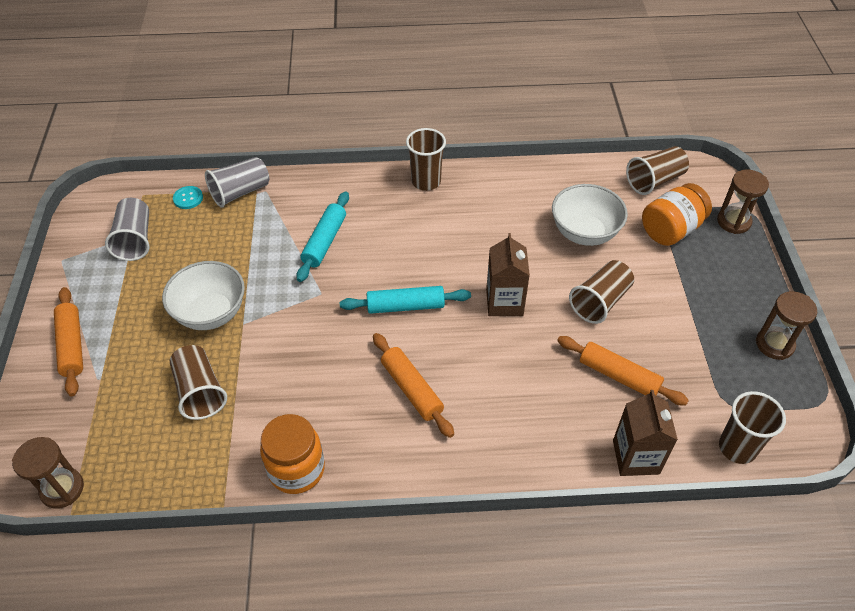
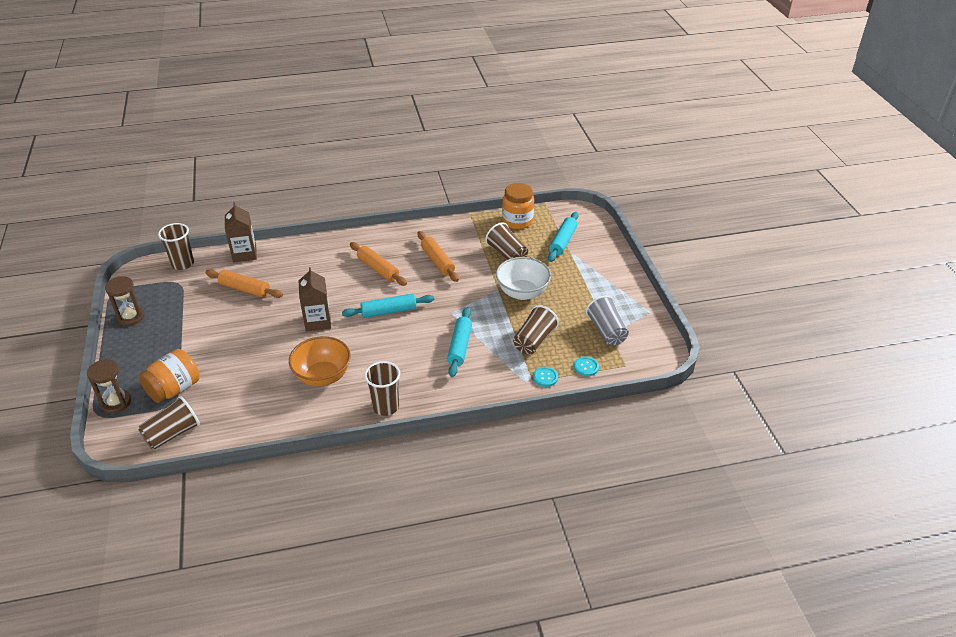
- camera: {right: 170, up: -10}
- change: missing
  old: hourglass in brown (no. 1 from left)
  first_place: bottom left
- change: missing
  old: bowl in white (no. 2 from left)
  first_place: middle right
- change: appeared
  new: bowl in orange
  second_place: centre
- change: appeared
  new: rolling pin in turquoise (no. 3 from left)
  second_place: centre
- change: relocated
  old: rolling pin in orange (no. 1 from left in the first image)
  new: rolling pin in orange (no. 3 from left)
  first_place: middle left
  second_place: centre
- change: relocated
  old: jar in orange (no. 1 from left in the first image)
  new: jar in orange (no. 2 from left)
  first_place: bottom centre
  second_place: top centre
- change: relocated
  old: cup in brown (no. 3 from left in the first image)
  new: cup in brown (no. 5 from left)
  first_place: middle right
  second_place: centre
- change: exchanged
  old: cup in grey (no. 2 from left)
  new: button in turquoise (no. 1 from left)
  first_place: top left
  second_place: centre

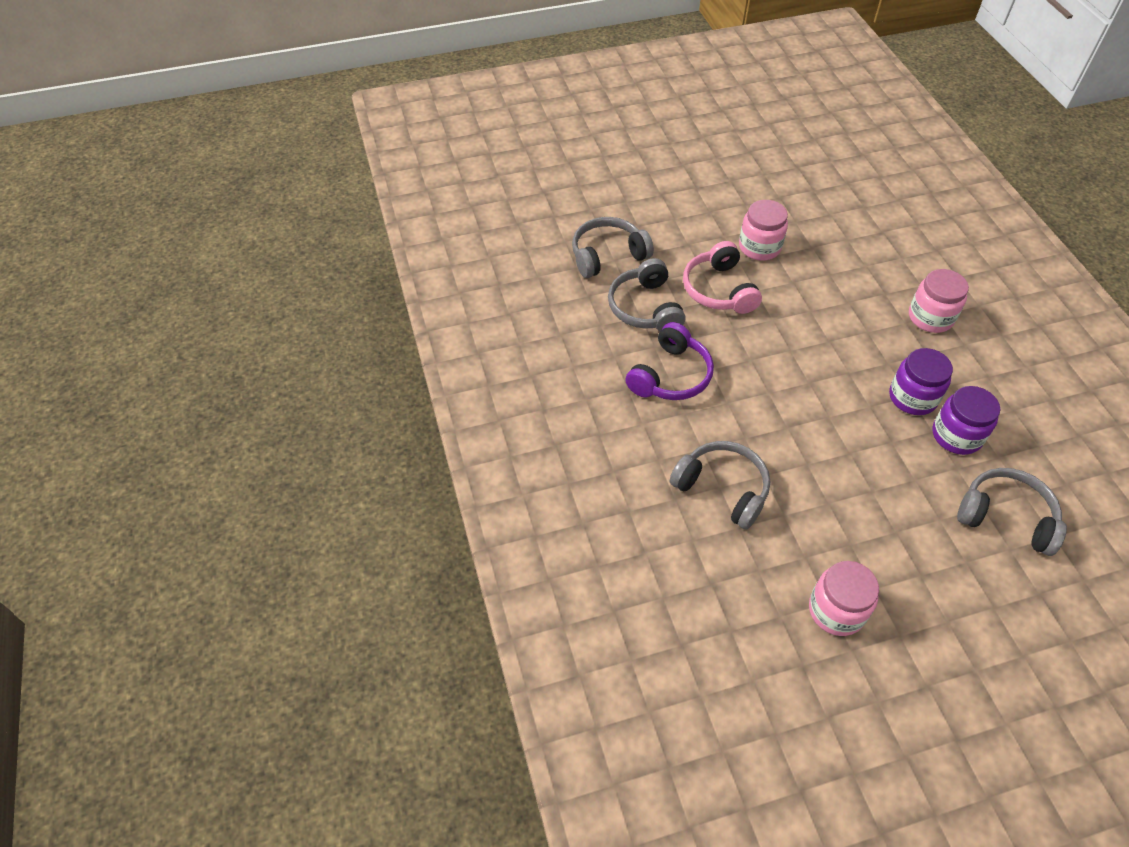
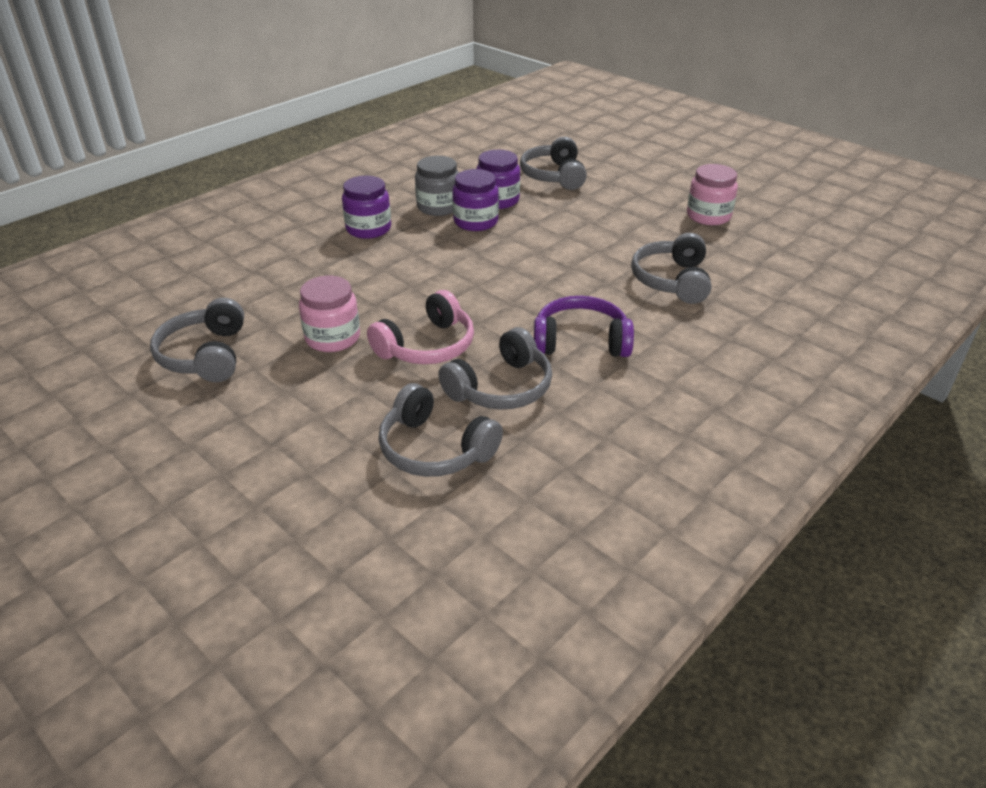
- camera: {right: -120, up: -15}
- change: appeared
  new: headphones in grey (no. 1 from left)
  second_place: middle left
- change: appeared
  new: jar in grey
  second_place: top centre
- change: colour
  old: jar in pink (no. 3 from left)
  new: jar in purple (no. 1 from left)
  first_place: middle right
  second_place: top centre

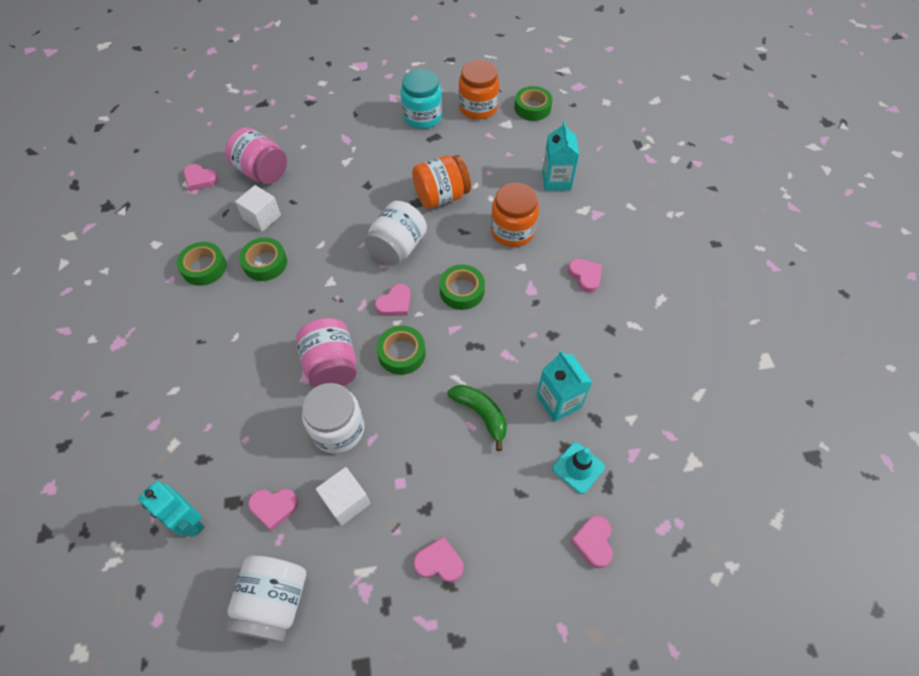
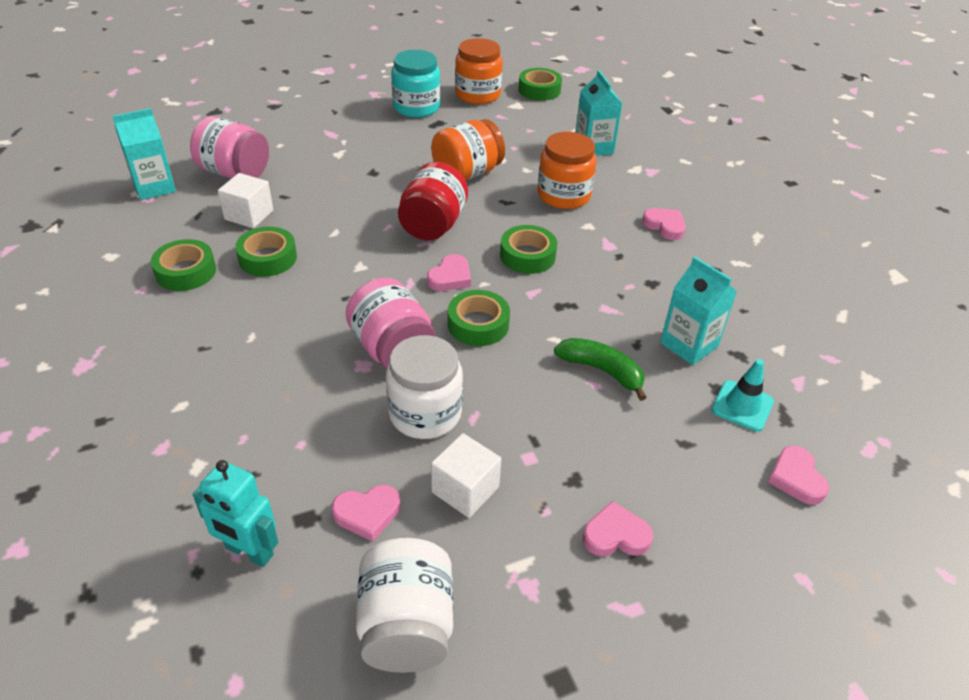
- camera: {right: -15, up: -15}
- change: exchanged
  old: heart in pink (no. 1 from left)
  new: carton in turquoise (no. 1 from left)
  first_place: top left
  second_place: top left
- change: colour
  old: jar in white (no. 3 from left)
  new: jar in red
  first_place: centre
  second_place: top centre

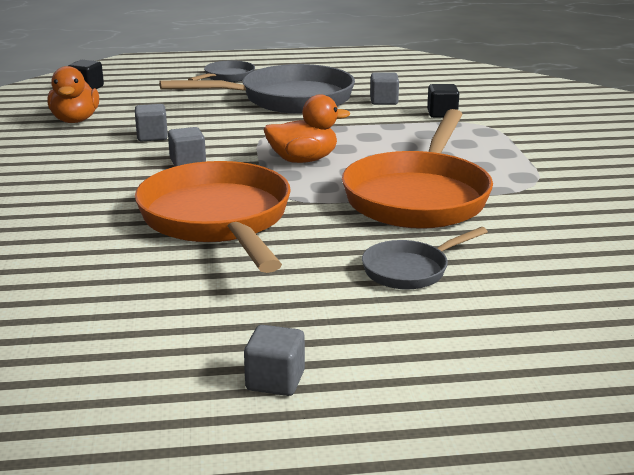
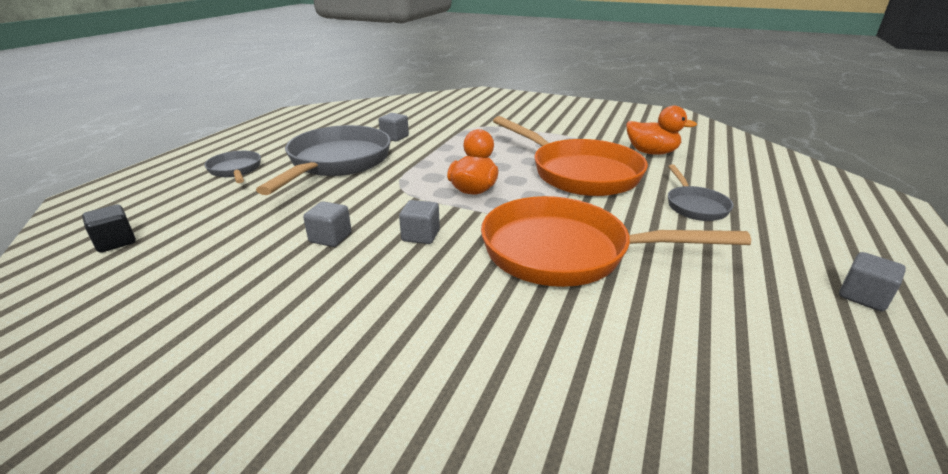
- camera: {right: -60, up: 5}
- change: missing
  old: cube in black (no. 2 from left)
  first_place: top right
- change: relocated
  old: duck in orange (no. 1 from left in the first image)
  new: duck in orange (no. 2 from left)
  first_place: top left
  second_place: top right

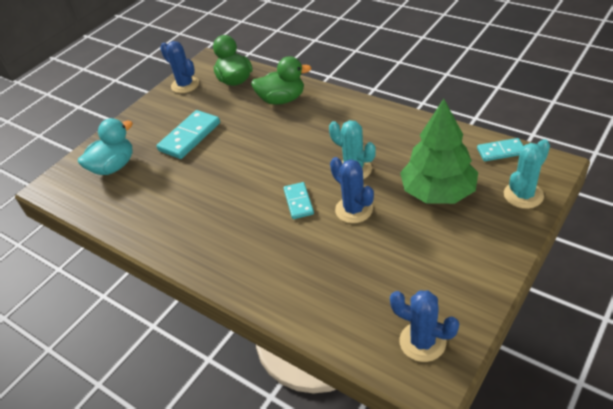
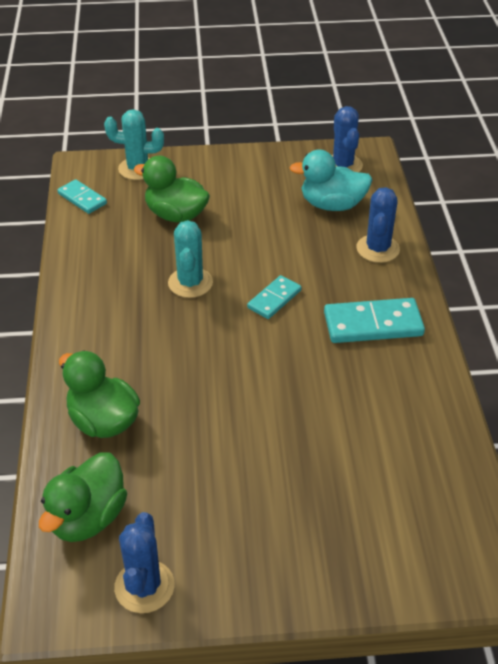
- camera: {right: -135, up: 0}
- change: relocated
  old: duck in turquoise
  first_place: middle left
  second_place: top centre
- change: relocated
  old: domino in turquoise (no. 1 from left in the first image)
  new: domino in turquoise (no. 3 from left)
  first_place: top left
  second_place: middle right
- change: relocated
  old: cactus in blue (no. 2 from left in the first image)
  new: cactus in blue (no. 3 from left)
  first_place: centre
  second_place: middle right
- change: exchanged
  old: tree in green
  new: duck in green (no. 3 from left)
  first_place: middle right
  second_place: top centre

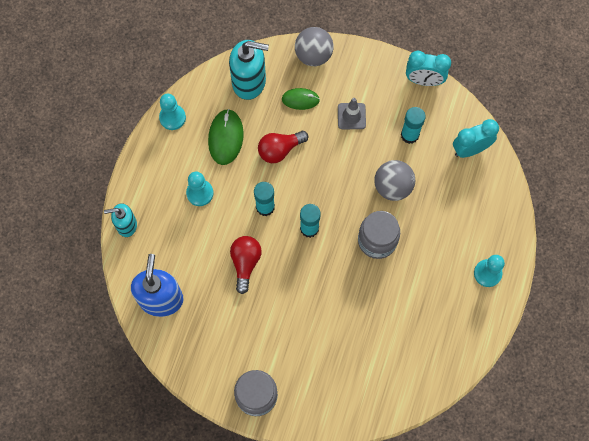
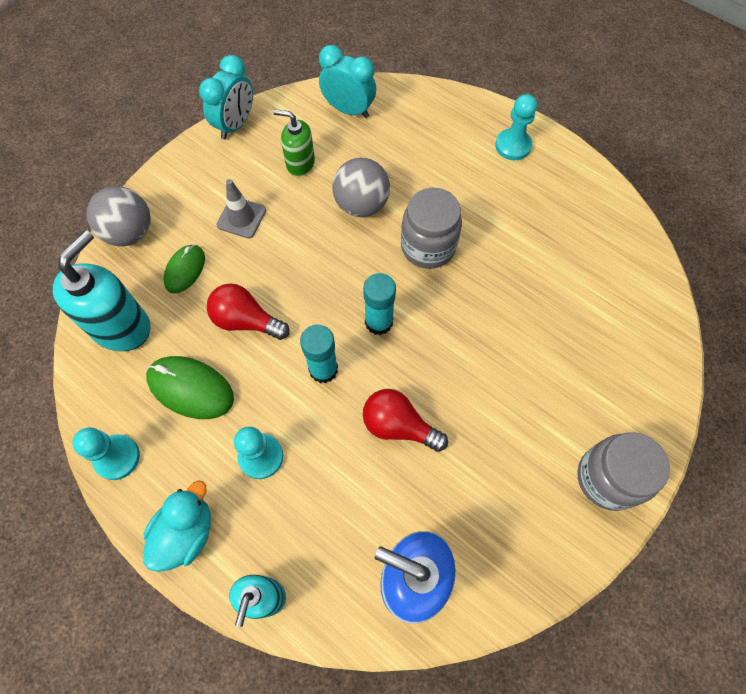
- camera: {right: -70, up: -5}
- change: appeared
  new: duck in turquoise
  second_place: bottom left
- change: exchanged
  old: glue stick in turquoise (no. 3 from left)
  new: soap dispenser in green
  first_place: top right
  second_place: top centre
- change: spun
  old: light bulb in red (no. 2 from left in the first image)
  first_place: centre
  second_place: middle left
  degrees: 120
- change: spun
  old: clock in turquoise (no. 2 from left)
  first_place: top right
  second_place: top centre
  degrees: 120

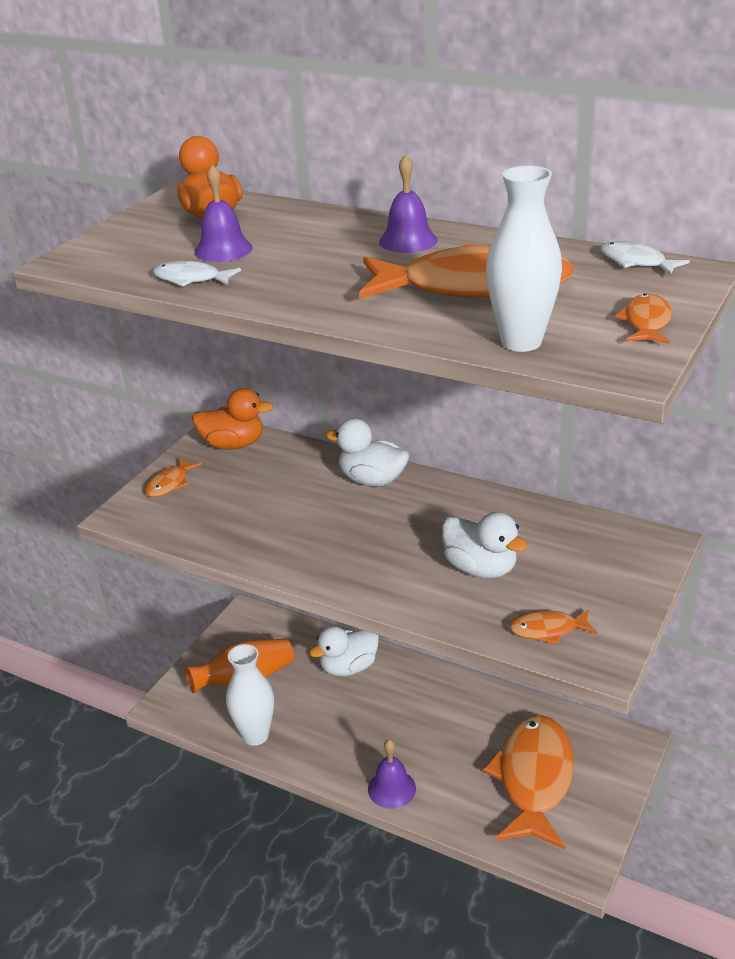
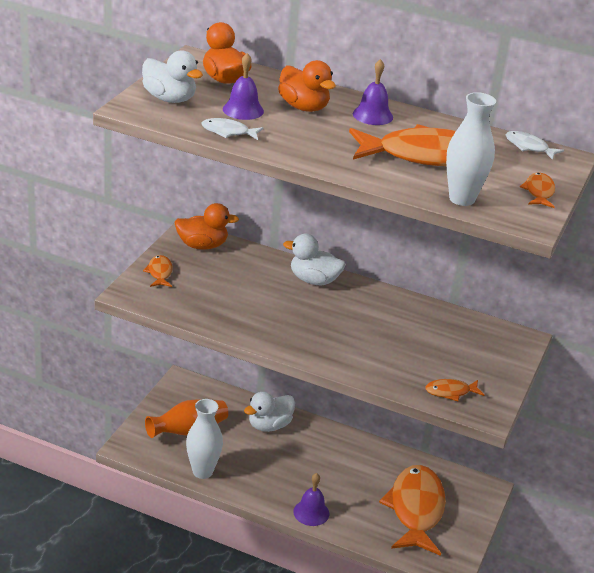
- camera: {right: -10, up: 0}
- change: appeared
  new: duck in orange (no. 3 from left)
  second_place: top centre
- change: relocated
  old: duck in white (no. 3 from left in the first image)
  new: duck in white (no. 1 from left)
  first_place: centre
  second_place: top left
- change: spun
  old: fish in orange (no. 1 from left)
  first_place: middle left
  second_place: middle left
  degrees: 150

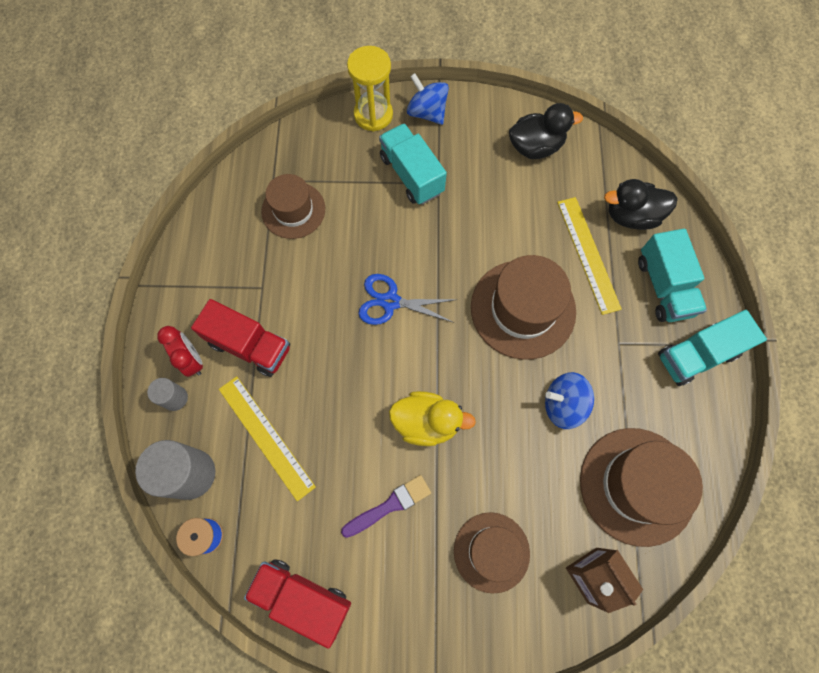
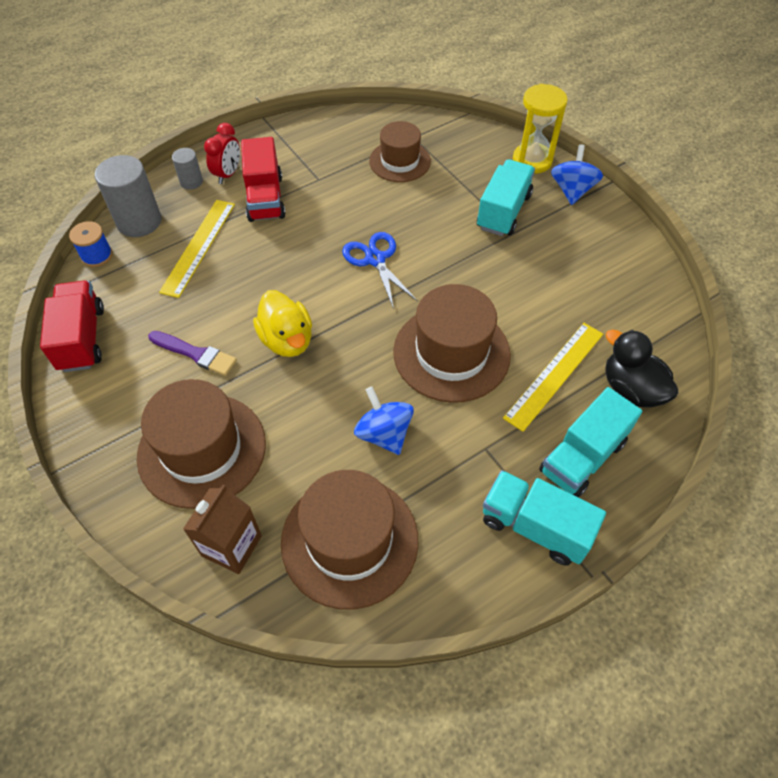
- camera: {right: 55, up: -15}
- change: missing
  old: duck in black (no. 1 from left)
  first_place: top right
- change: size
  old: hat in brown (no. 2 from left in the first image)
  first_place: bottom centre
  second_place: middle left
  factor: 1.56

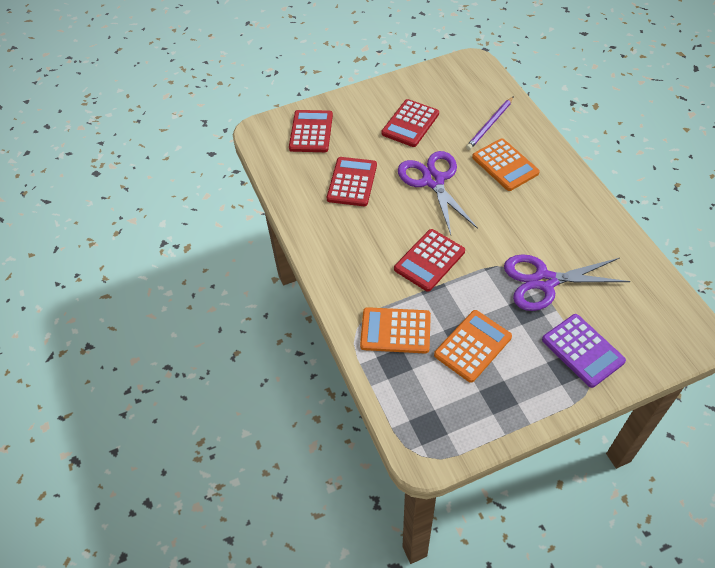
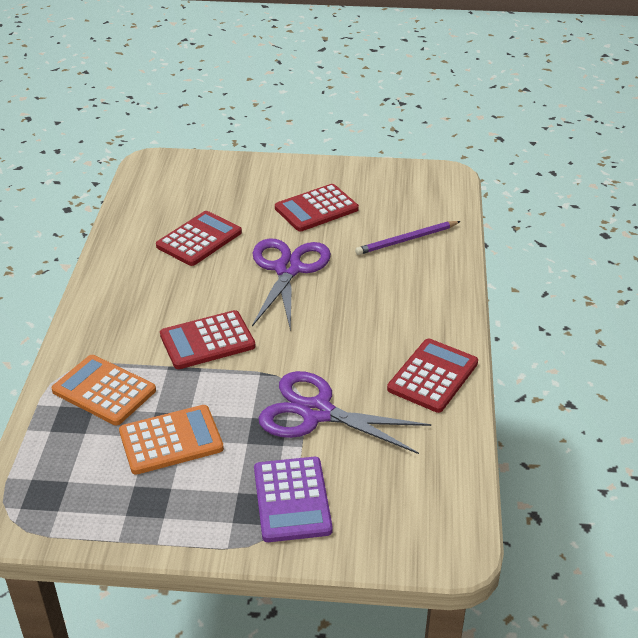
- camera: {right: 25, up: -15}
- change: missing
  old: calculator in orange (no. 3 from left)
  first_place: top right
- change: relocated
  old: calculator in red (no. 1 from left in the first image)
  new: calculator in red (no. 4 from left)
  first_place: top centre
  second_place: middle right

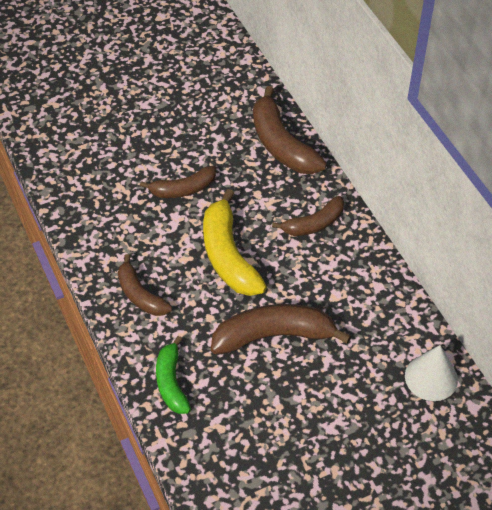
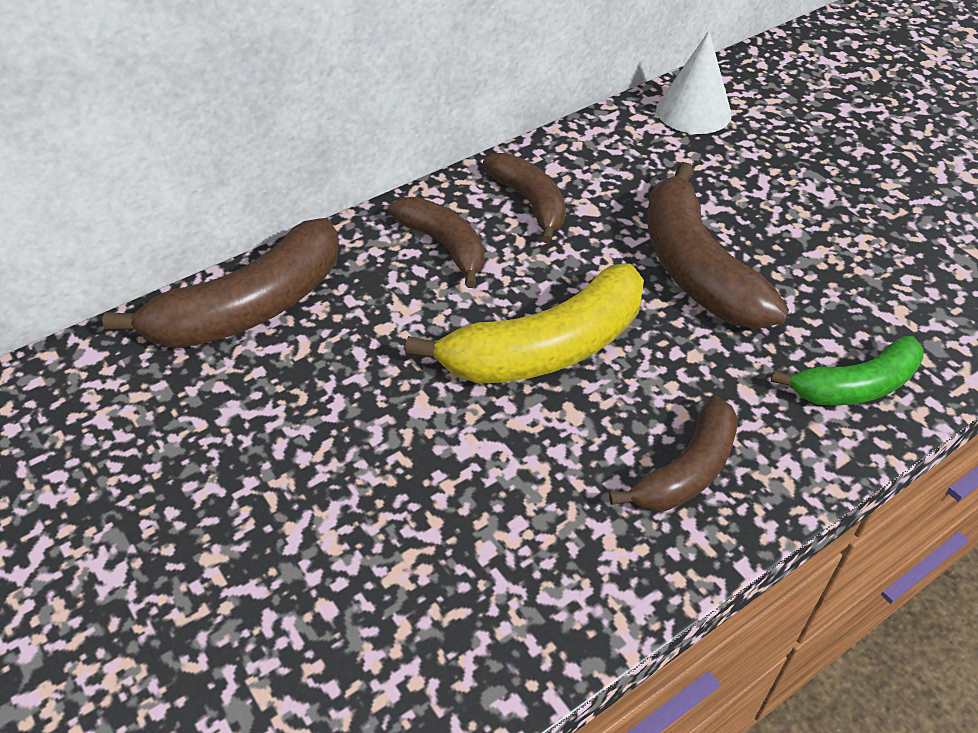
- camera: {right: -100, up: -5}
- change: relocated
  old: banana in brown (no. 2 from left in the first image)
  new: banana in brown (no. 3 from left)
  first_place: centre
  second_place: top centre

